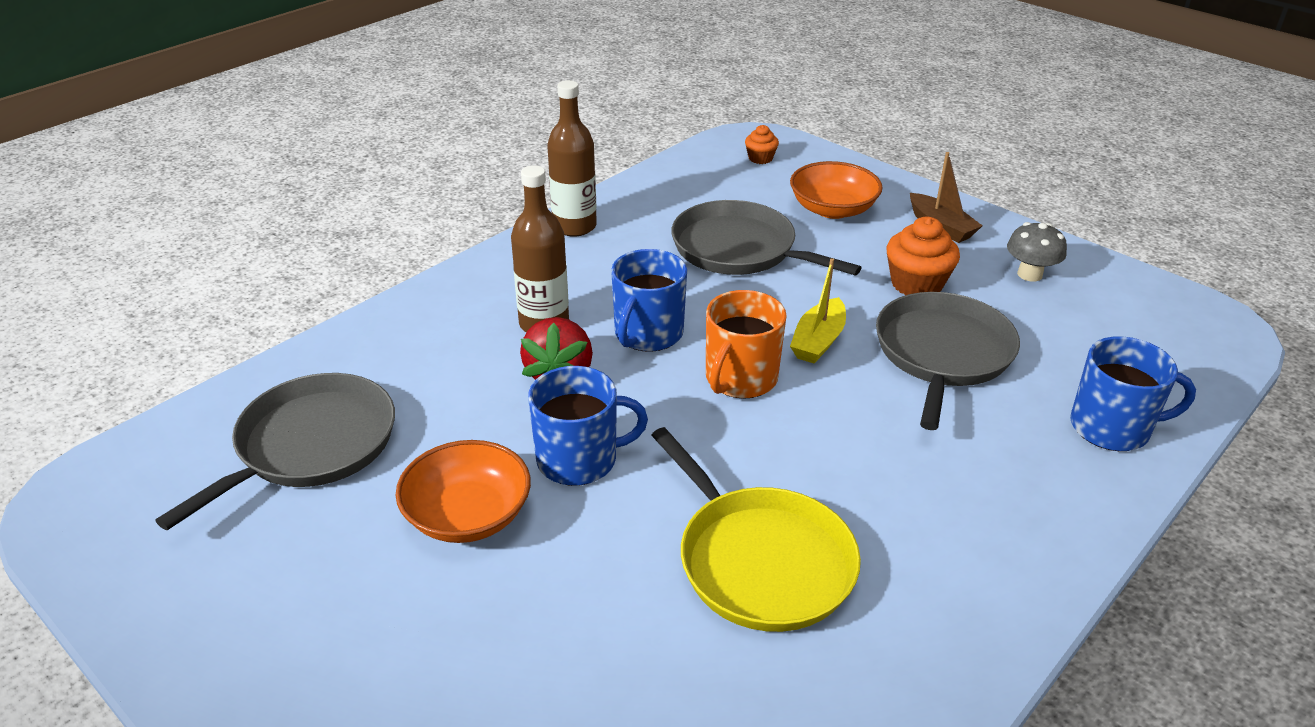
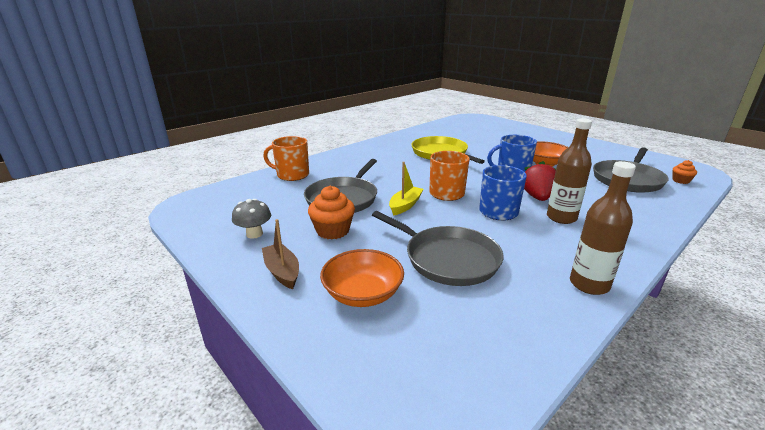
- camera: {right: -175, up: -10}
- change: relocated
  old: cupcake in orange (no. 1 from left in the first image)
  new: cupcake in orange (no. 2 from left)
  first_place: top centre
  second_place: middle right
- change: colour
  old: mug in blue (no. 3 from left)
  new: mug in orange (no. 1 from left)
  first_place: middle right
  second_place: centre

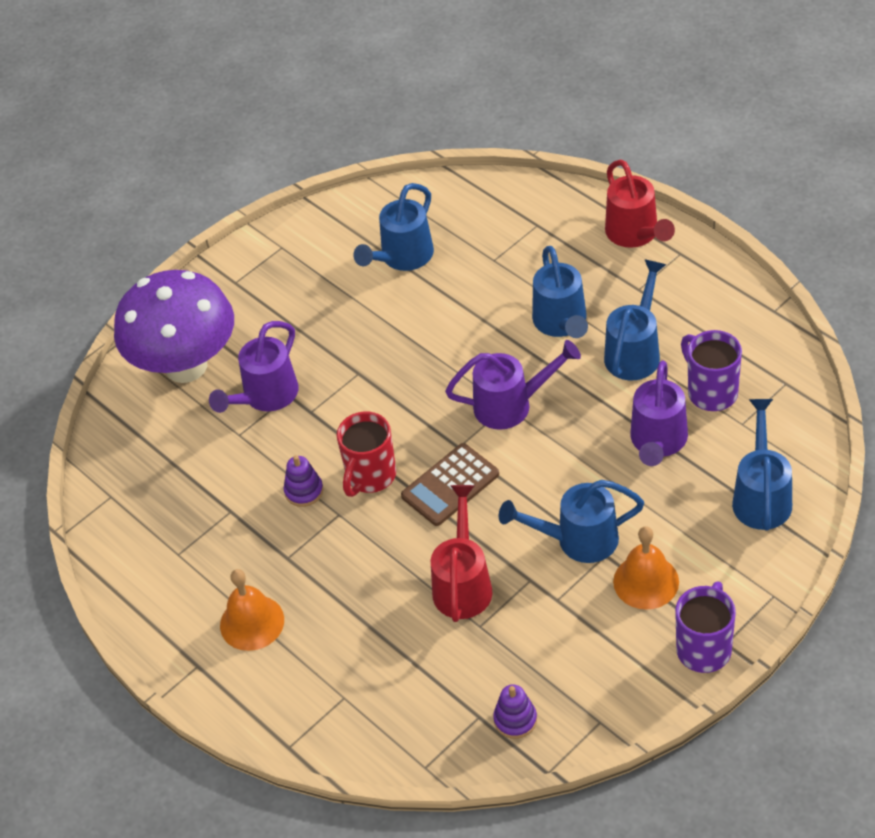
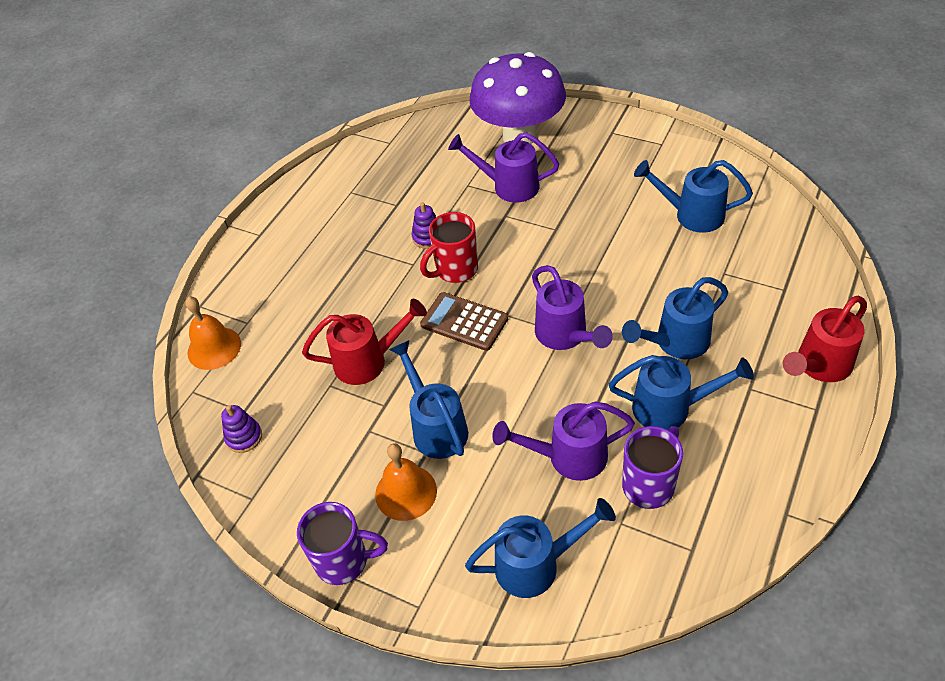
- camera: {right: 70, up: 0}
- change: relocated
  old: bell in orange (no. 1 from left)
  first_place: bottom left
  second_place: middle left
- change: spun
  old: mug in red
  first_place: centre
  second_place: centre
  degrees: -45

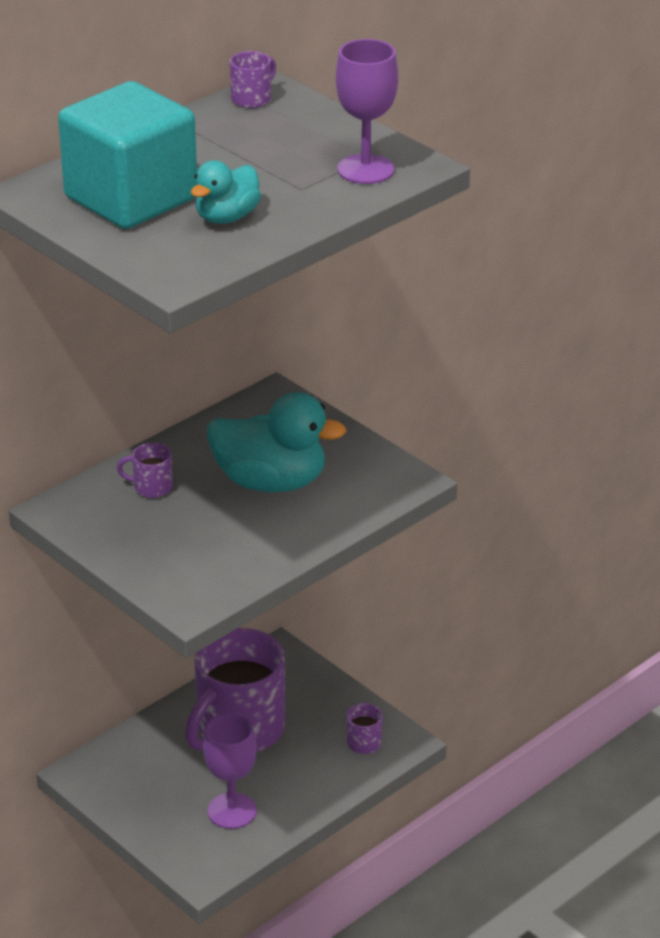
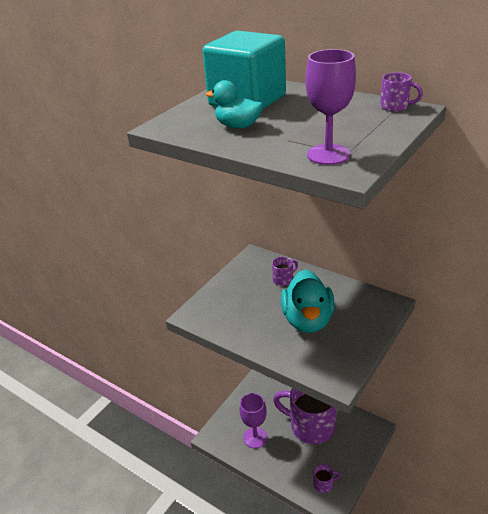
- camera: {right: 80, up: 0}
- change: spun
  old: mug in purple (no. 1 from left)
  first_place: middle left
  second_place: centre
  degrees: 60

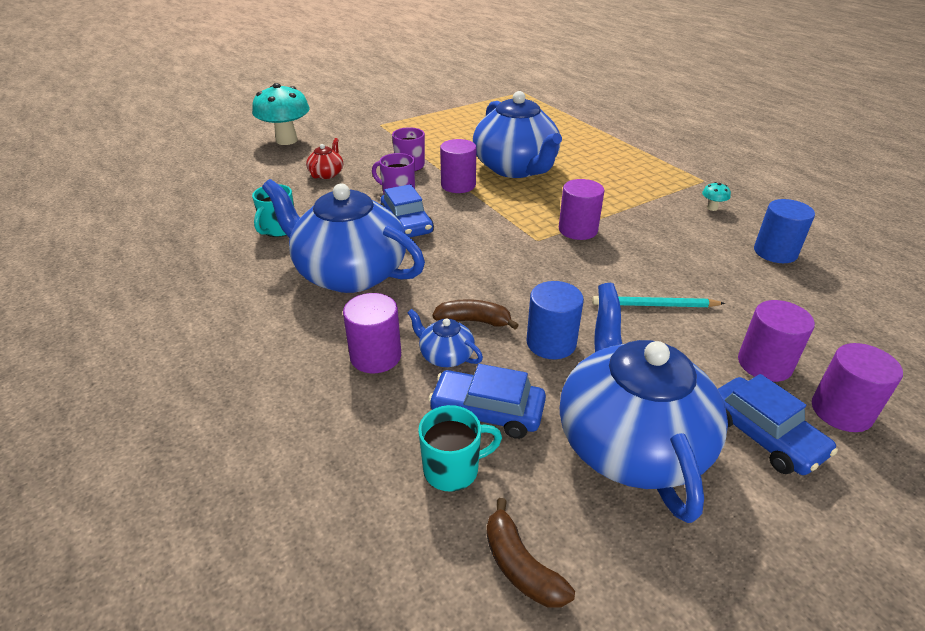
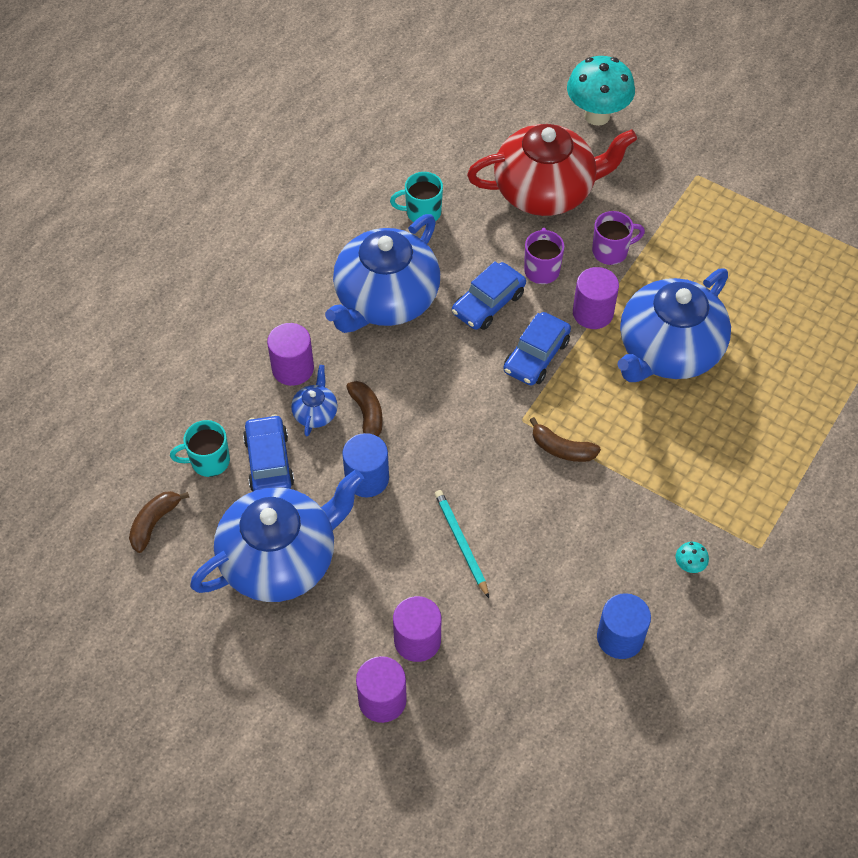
- camera: {right: 65, up: 20}
- change: relocated
  old: car in blue (no. 3 from left)
  first_place: bottom right
  second_place: centre
- change: exchanged
  old: cylinder in purple (no. 3 from left)
  new: banana in brown (no. 3 from left)
  first_place: top centre
  second_place: centre
- change: spun
  old: teapot in blue (no. 1 from left in the first image)
  first_place: centre
  second_place: top centre
  degrees: -150
- change: spun
  old: mug in turquoise (no. 2 from left in the first image)
  first_place: bottom centre
  second_place: middle left
  degrees: 120
- change: size
  old: teapot in red
  first_place: top centre
  second_place: top centre
  factor: 2.42

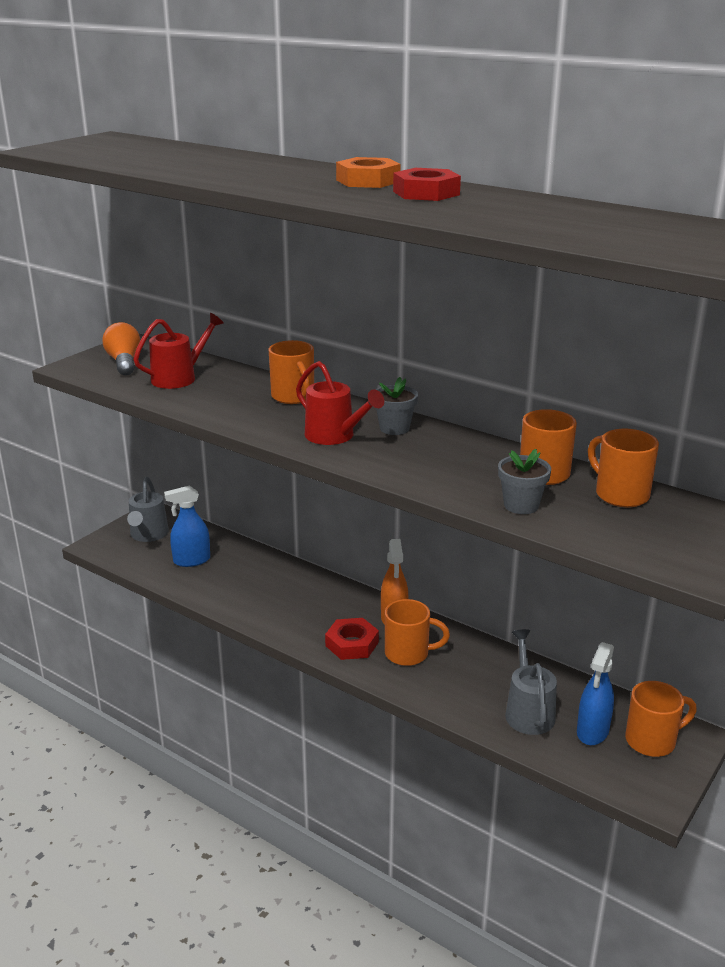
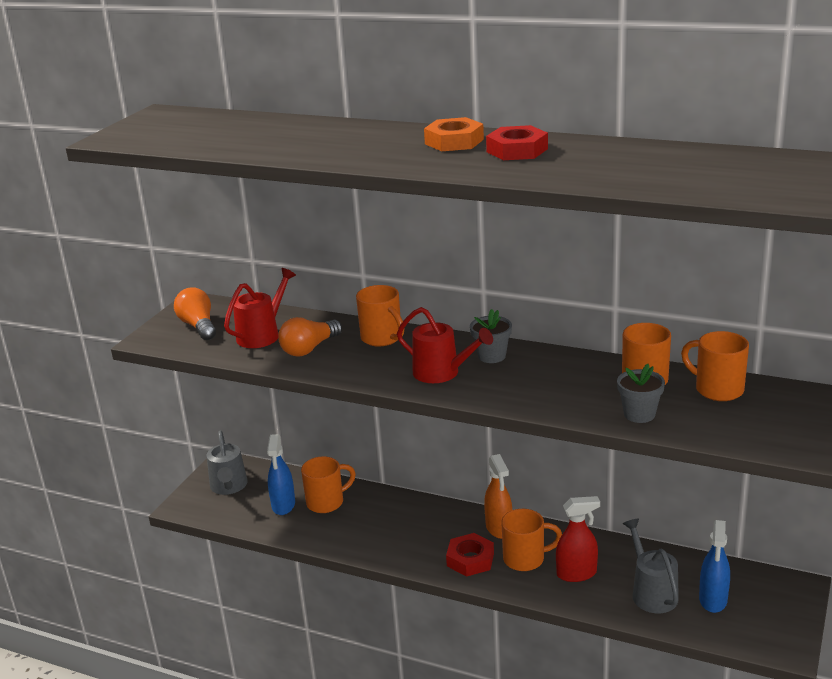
- camera: {right: -10, up: 0}
- change: appeared
  new: light bulb in orange (no. 2 from left)
  second_place: centre
- change: appeared
  new: spray bottle in red
  second_place: bottom right
- change: relocated
  old: mug in orange (no. 5 from left in the first image)
  new: mug in orange (no. 1 from left)
  first_place: bottom right
  second_place: bottom centre
- change: spun
  old: spray bottle in blue (no. 1 from left)
  first_place: middle left
  second_place: bottom centre
  degrees: -60

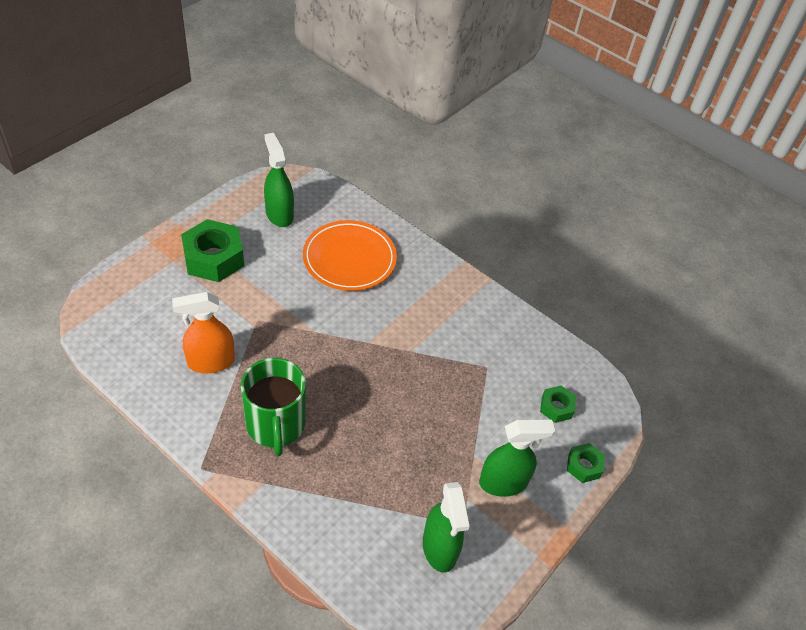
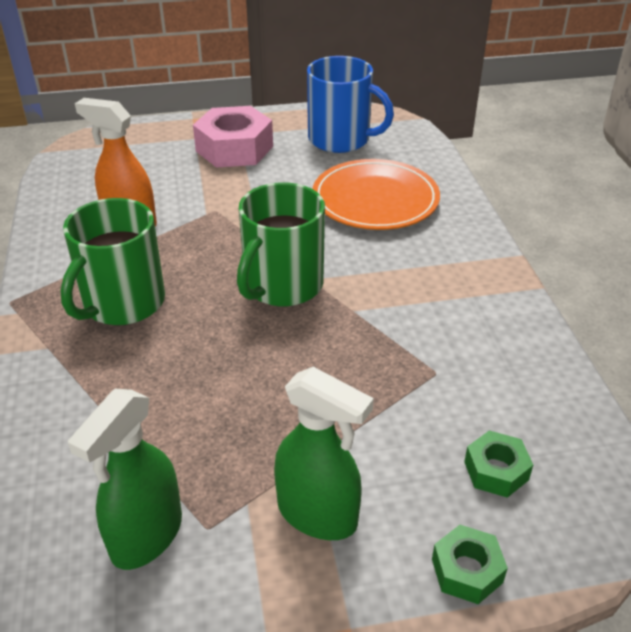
- camera: {right: 45, up: -10}
- change: appeared
  new: mug in green (no. 2 from left)
  second_place: centre
- change: exchanged
  old: spray bottle in green (no. 1 from left)
  new: mug in blue
  first_place: top centre
  second_place: top centre
- change: colour
  old: nut in green (no. 1 from left)
  new: nut in pink
  first_place: middle left
  second_place: top centre

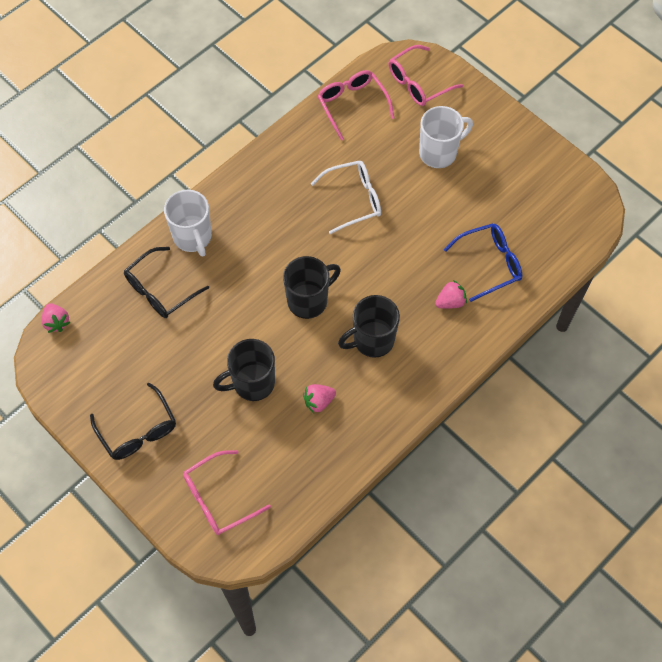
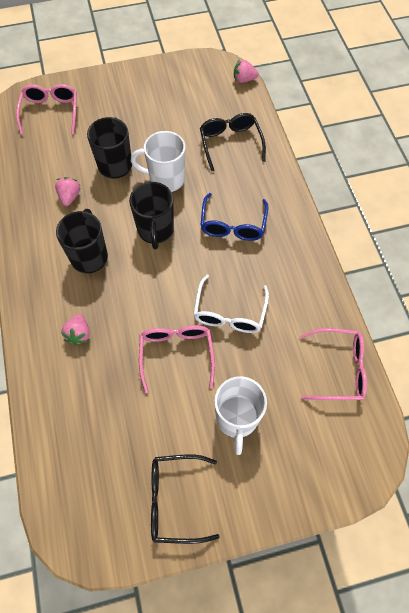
- camera: {right: 120, up: 0}
- change: relocated
  old: glasses in black (no. 1 from left)
  first_place: middle left
  second_place: bottom centre
- change: relocated
  old: mug in white (no. 1 from left)
  first_place: middle left
  second_place: top centre
- change: relocated
  old: glasses in pink (no. 3 from left in the first image)
  new: glasses in pink (no. 2 from left)
  first_place: top centre
  second_place: centre
- change: relocated
  old: glasses in blue
  first_place: middle right
  second_place: centre

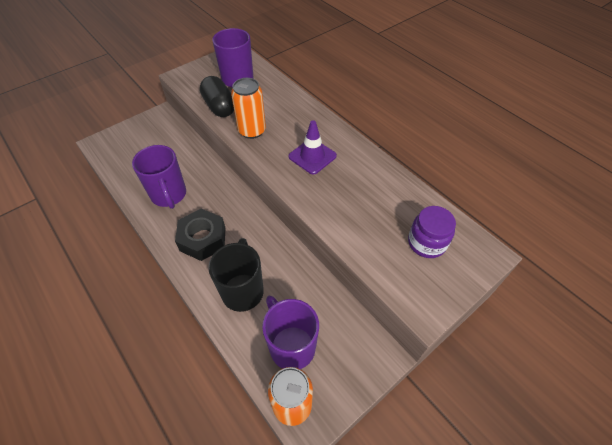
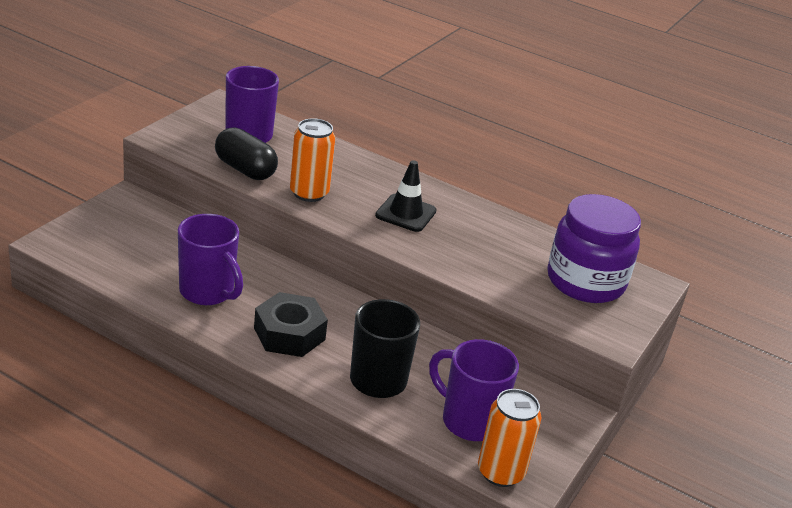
- camera: {right: -25, up: -20}
- change: colour
  old: traffic cone in purple
  new: traffic cone in black
  first_place: top centre
  second_place: centre
- change: size
  old: jar in purple
  first_place: middle right
  second_place: middle right
  factor: 1.7

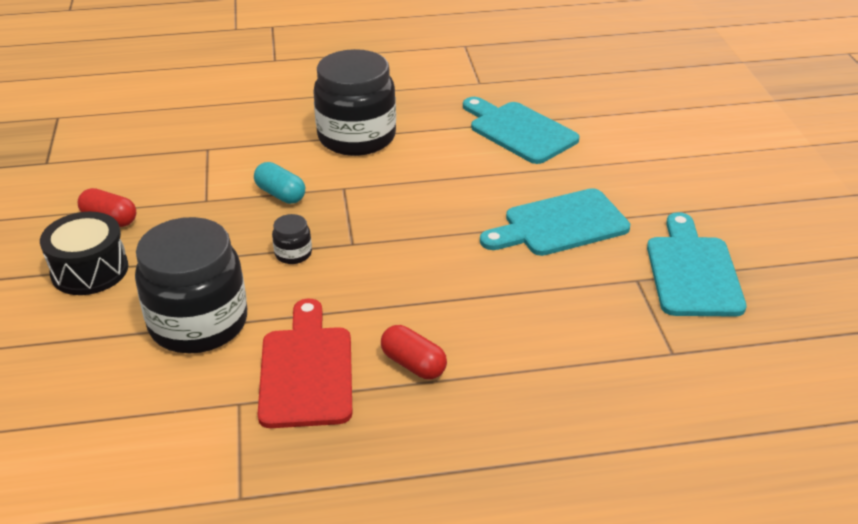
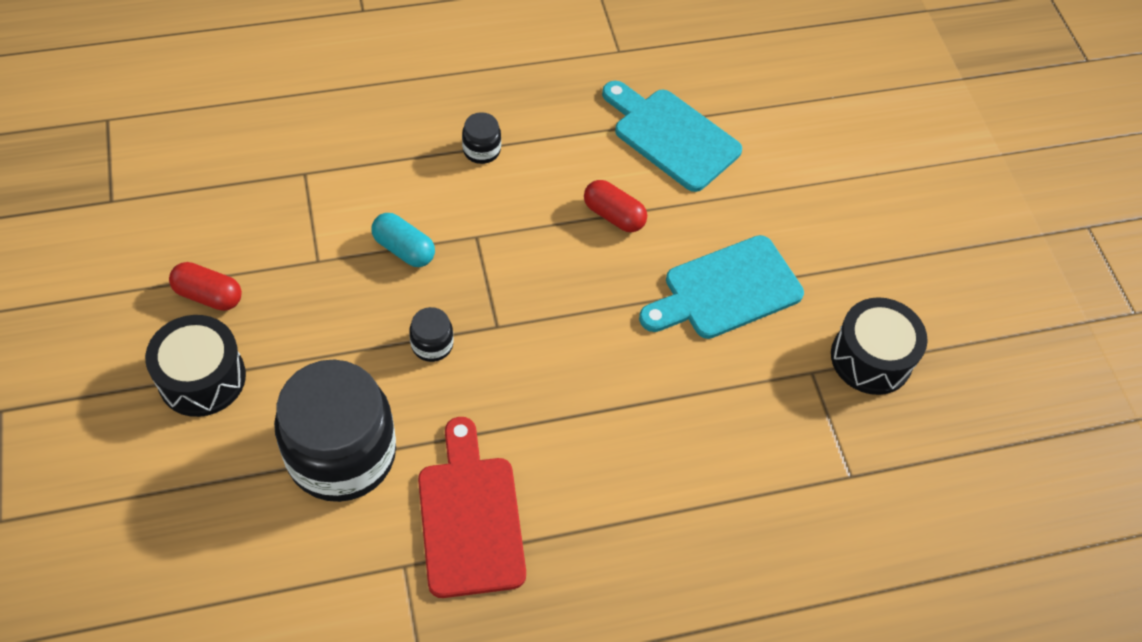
- camera: {right: -10, up: 20}
- change: relocated
  old: capsule in red (no. 2 from left)
  first_place: bottom centre
  second_place: top centre
- change: exchanged
  old: cutting board in turquoise (no. 3 from left)
  new: drum in black (no. 2 from left)
  first_place: middle right
  second_place: middle right
- change: size
  old: jar in black (no. 3 from left)
  first_place: top centre
  second_place: top centre
  factor: 0.41

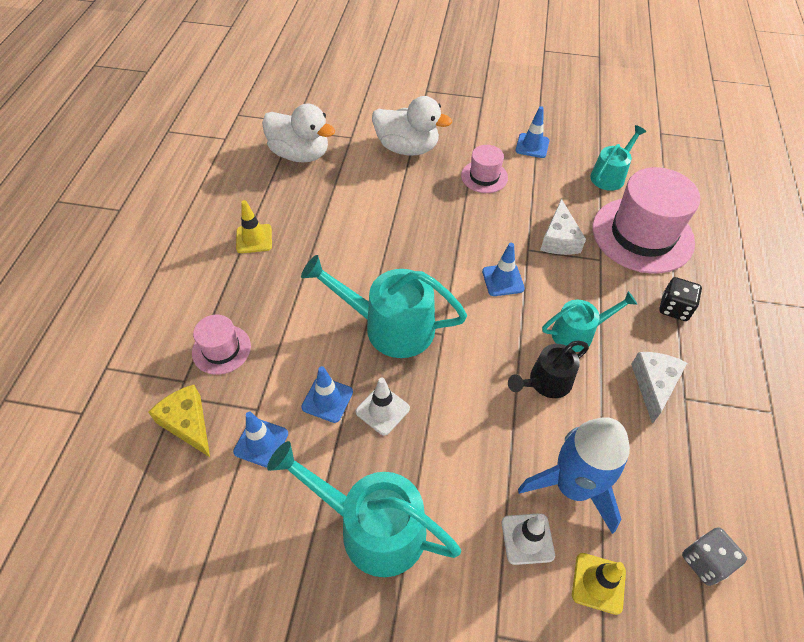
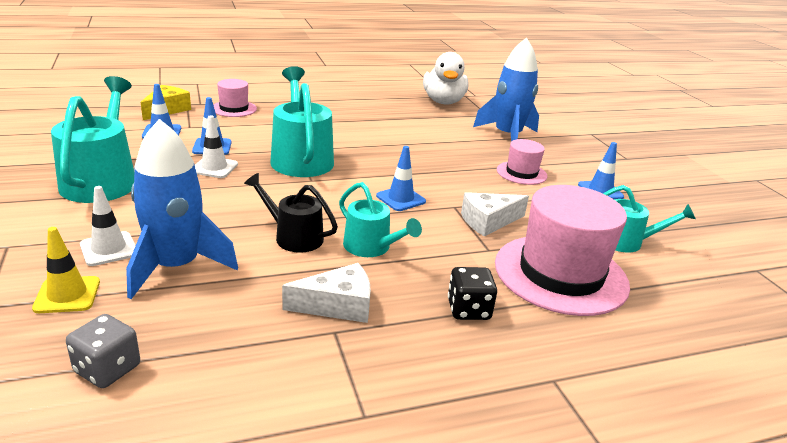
- camera: {right: 60, up: -25}
- change: missing
  old: traffic cone in yellow (no. 1 from left)
  first_place: middle left
- change: exchanged
  old: duck in white (no. 2 from left)
  new: rocket in blue (no. 2 from left)
  first_place: top centre
  second_place: top centre

